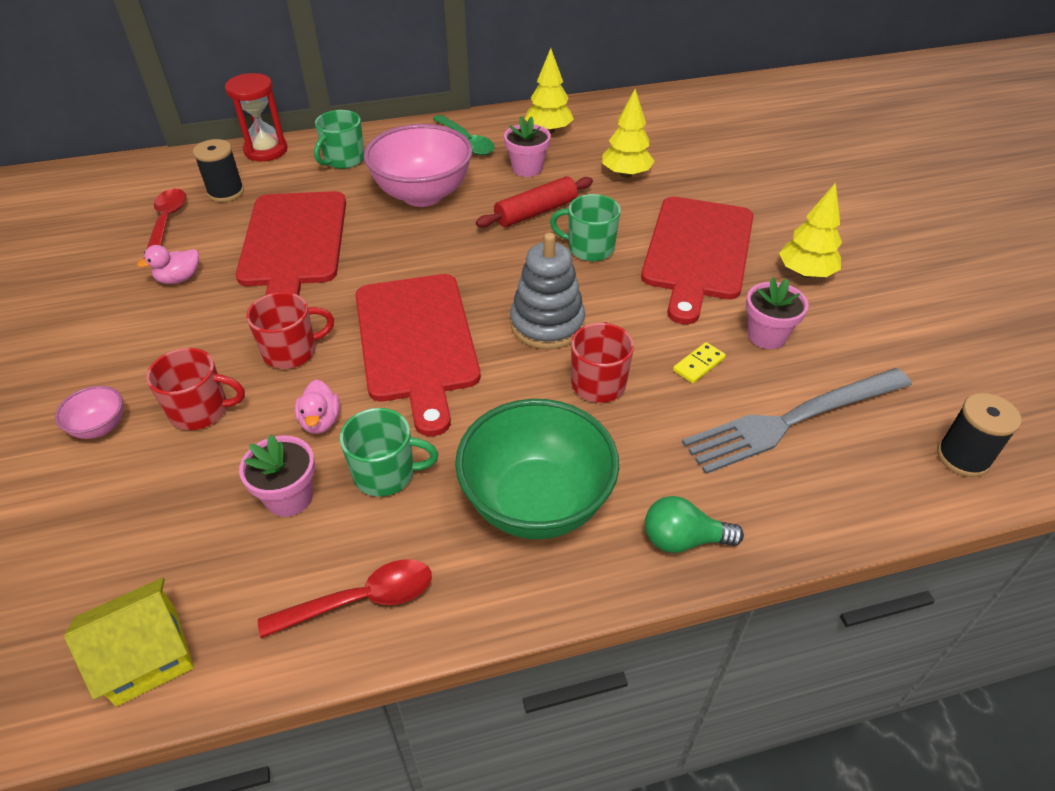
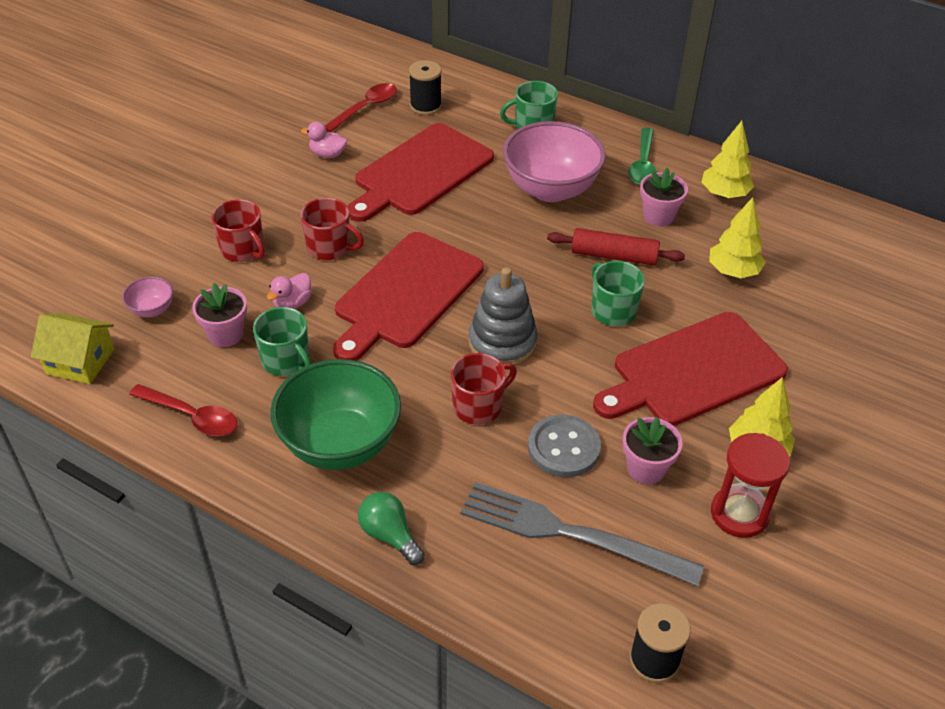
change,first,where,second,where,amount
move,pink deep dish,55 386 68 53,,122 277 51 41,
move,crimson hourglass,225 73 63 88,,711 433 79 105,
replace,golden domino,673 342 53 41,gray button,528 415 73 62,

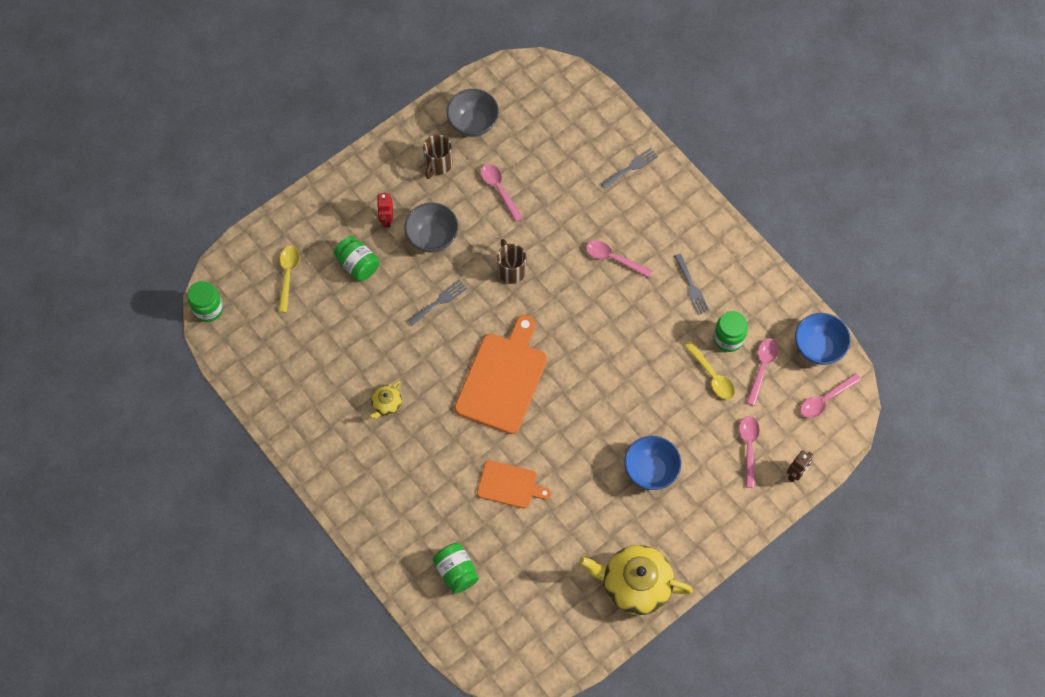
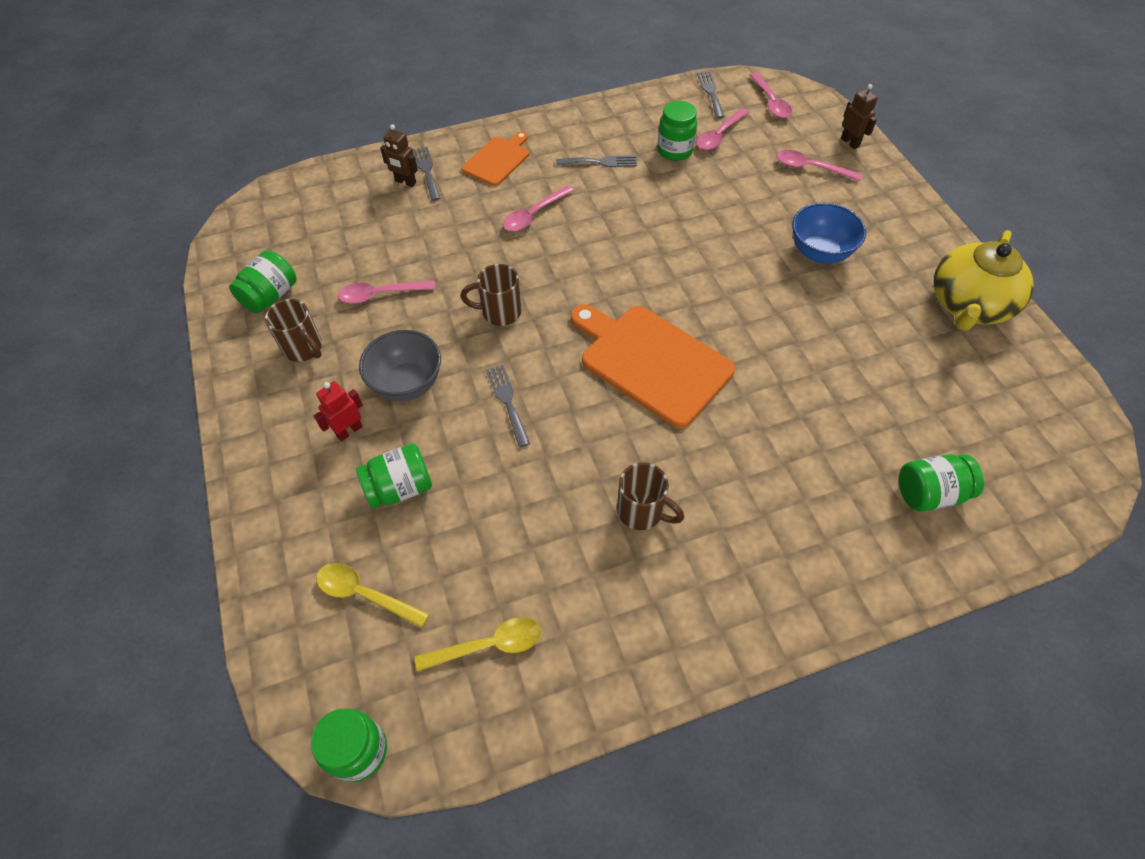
change,first,where,second,where,amount
insert,,,brown robot,380 124 38 63,
move,orange bread board,477 460 74 49,,462 131 67 55,
move,golden teaspoon,684 341 51 58,,415 617 126 55,
replace,golden teapot,369 381 33 38,brown mug,617 462 67 68,
replace,gray deep dish,447 89 52 48,green jam jar,229 250 67 63,
replace,blue deep dish,795 313 56 52,gray fork,697 71 27 48,
rotate,crimson robot,377 193 16 34,,314 381 49 60,120 degrees clockwise
rotate,pink teaspoon,746 339 33 67,,697 108 52 42,90 degrees counterclockwise

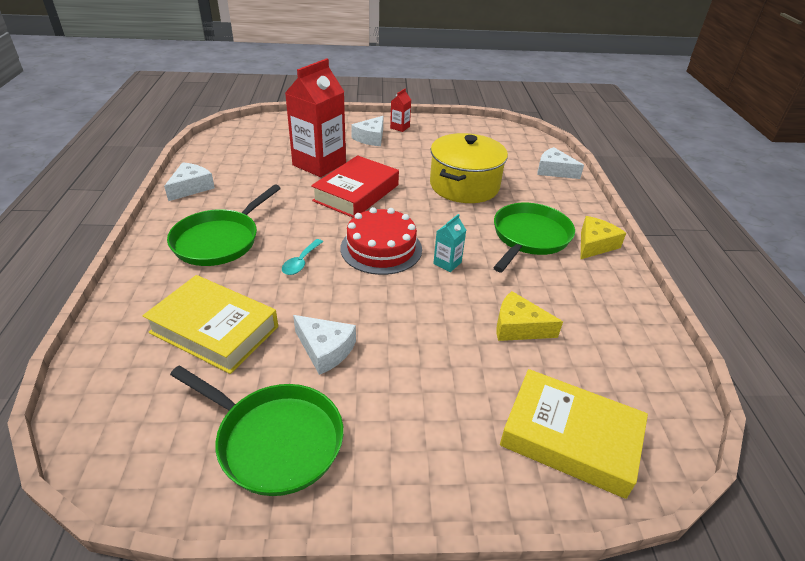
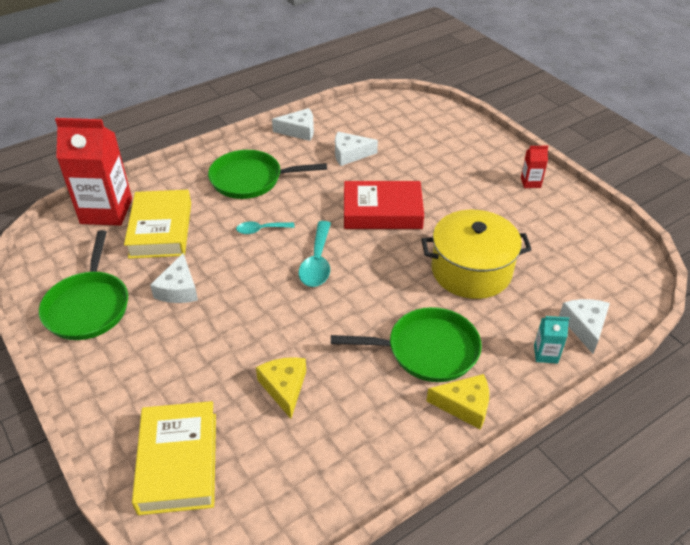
change,first,where,second,where,amount
move,crimson carton,285 58 61 119,,55 118 77 108,
move,pure white cheese,351 116 32 30,,335 132 43 34,
move,turquoise carton,433 214 33 58,,534 316 35 48,
replace,crimson gateau,341 207 81 68,turquoise teaspoon,299 221 32 66,

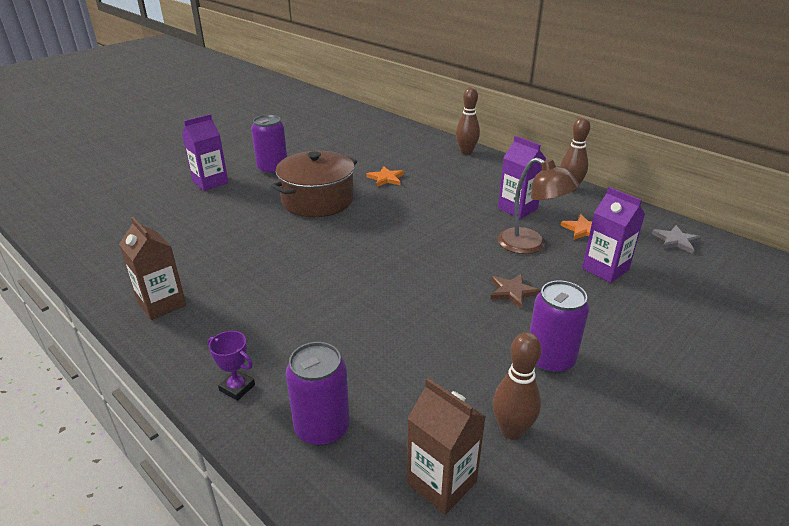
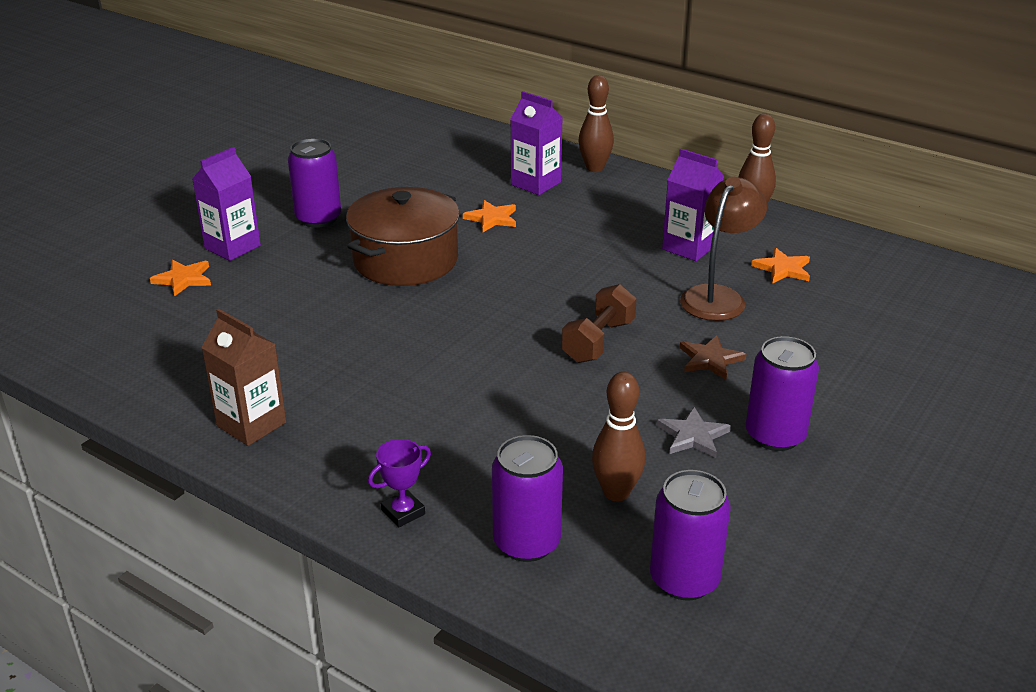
change,first,where,second,where,amount
insert,,,orange star,150 260 61 37,
insert,,,brown hand weight,561 284 76 79,
move,brown bowling pin,493 332 48 108,,592 372 54 129,
move,violet carton,582 187 63 96,,510 91 53 104,
move,gray star,652 225 49 29,,657 407 74 51,
replace,brown carton,407 378 79 137,violet soda can,650 470 81 131,
rotate,violet trophy,208 331 47 70,,368 439 63 88,60 degrees counterclockwise
rotate,brown lamp,497 157 82 97,,680 177 87 144,90 degrees counterclockwise

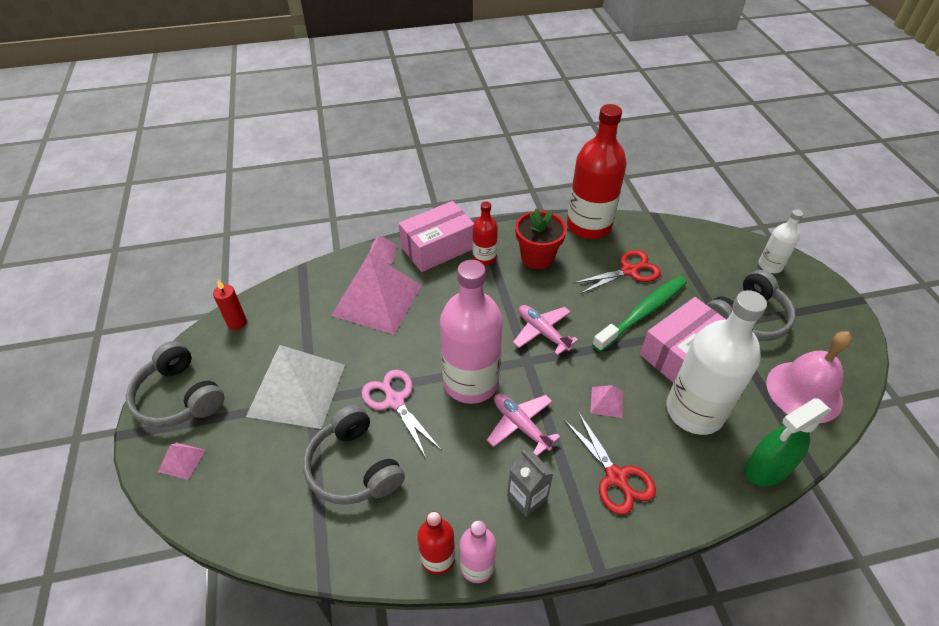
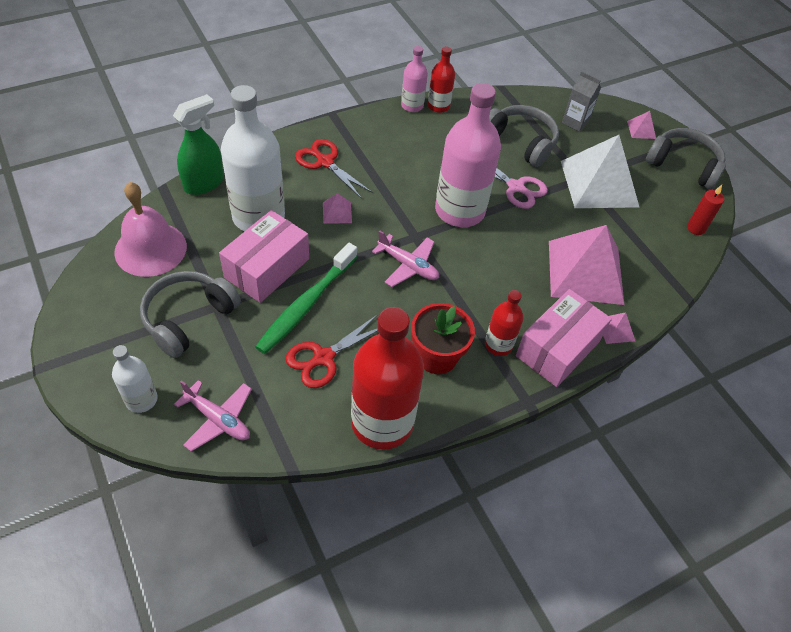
change,first,where,second,where,amount
move,pink toy plane,487 394 73 62,,174 380 78 72,
move,gray carton,507 450 47 67,,562 71 39 61,

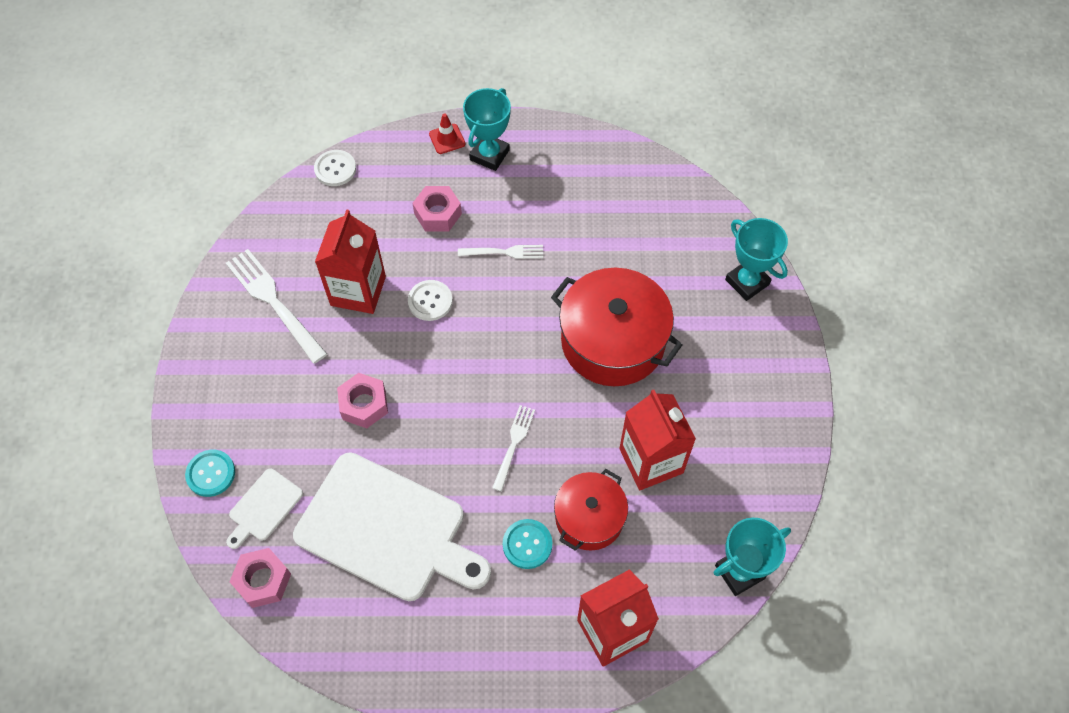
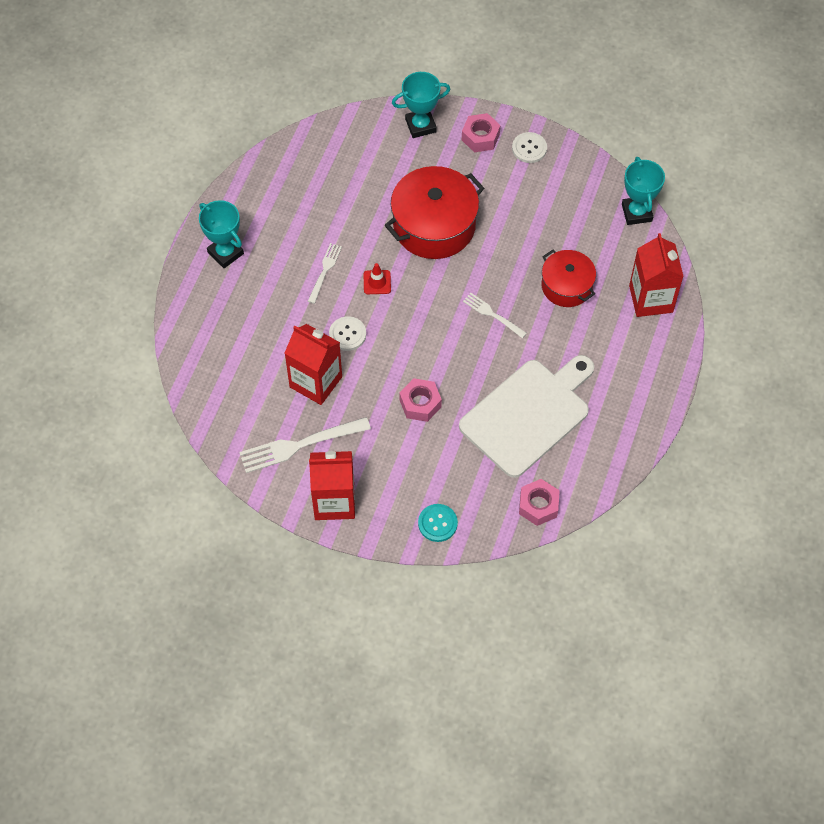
change,first,where,second,where,amount
delete,pure white bread board,226 468 77 81,,,
delete,turquoise button,503 519 49 50,,,
move,pure white button,314 150 42 36,,512 132 35 31,
move,pink hexagon nut,412 186 50 45,,462 113 38 39,
move,crimson traffic cone,429 113 36 41,,364 263 27 31,
move,crimson carton,619 390 77 100,,309 451 46 69,

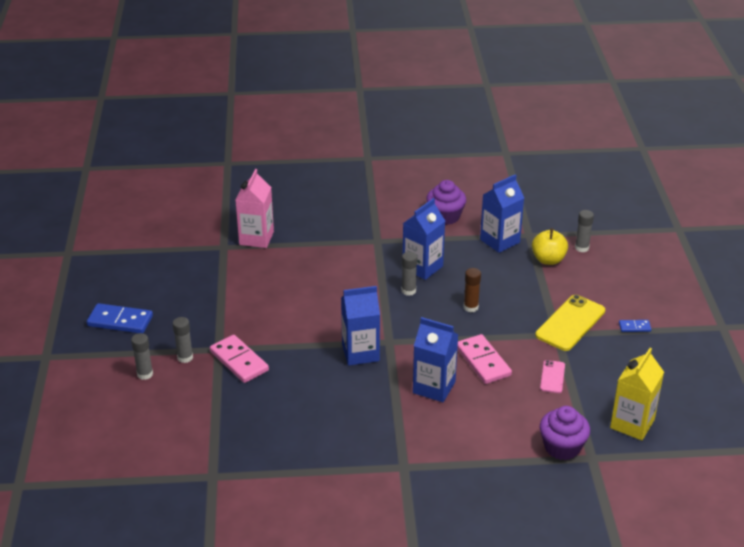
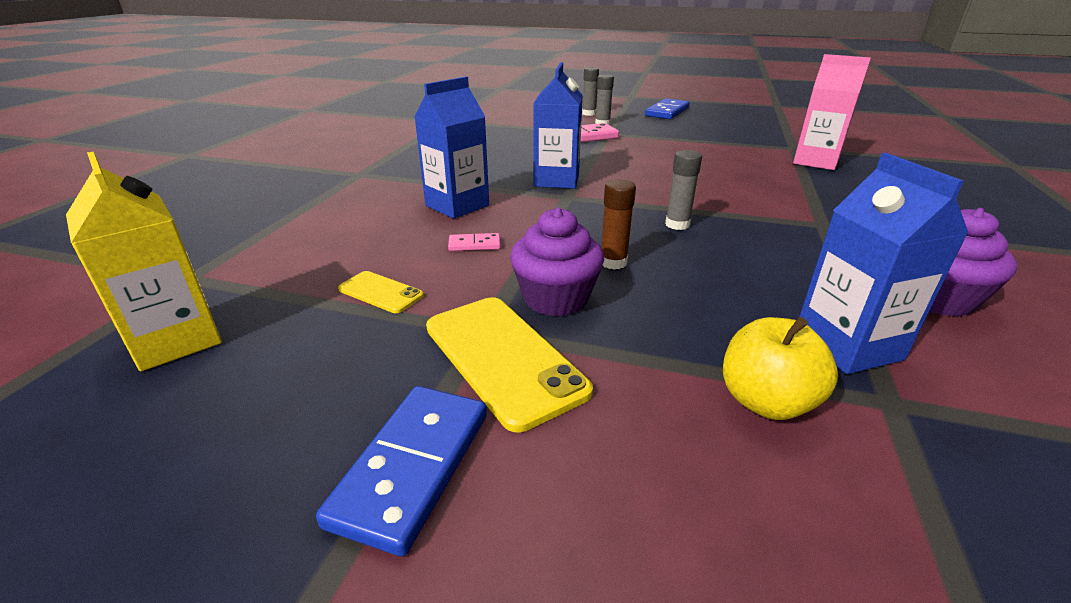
change,first,where,second,where,amount
delete,blue carton,403 198 42 82,,,
delete,gray stick of glue,575 210 19 42,,,
move,violet fairy cake,540 406 50 54,,510 207 94 110,
recolor,pink phone,540 360 25 33,golden phone,338 271 86 42,
resize,pink domino,457 334 55 50,,448 233 53 18,x0.50
resize,blue domino,619 320 32 12,,316 386 171 170,x1.98

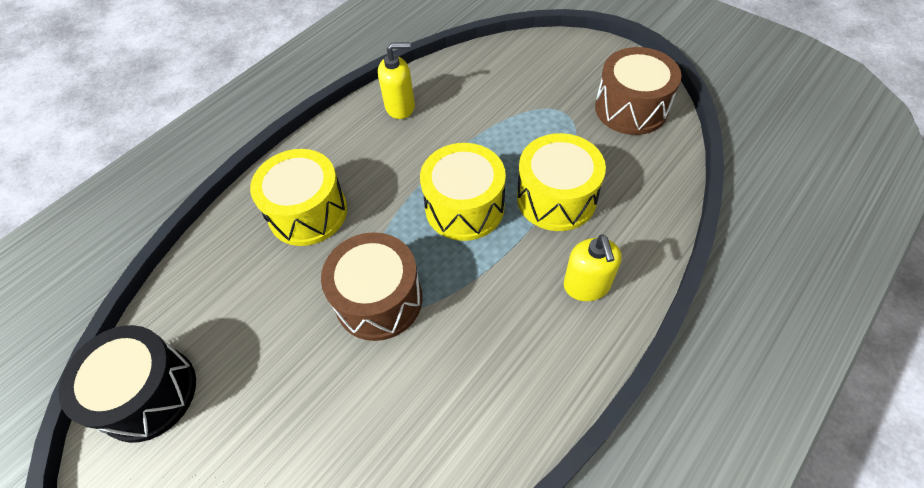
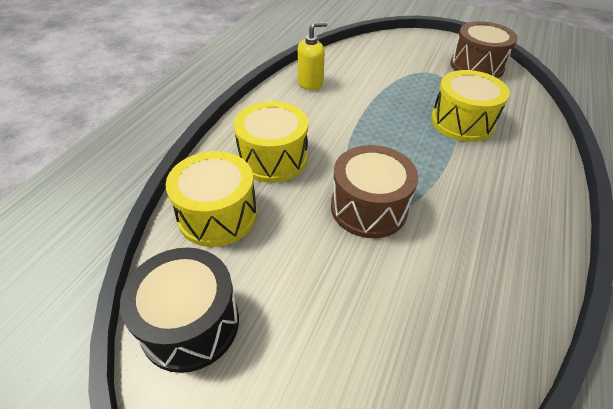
change,first,where,second,where,amount
delete,golden soap dispenser,564 234 58 67,,,
move,golden snare drum,420 143 86 98,,166 151 91 96,

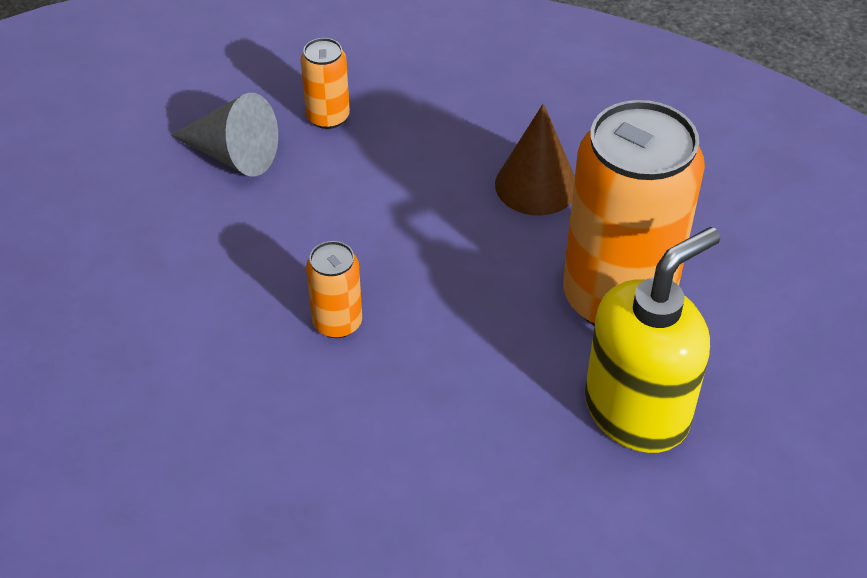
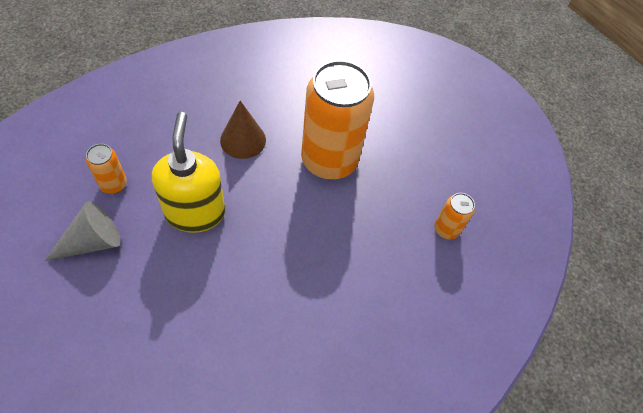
change,first,where,second,where,amount
move,orange soda can,306 241 56 97,,435 193 40 47,
move,golden soap dispenser,585 227 136 226,,152 112 73 121,

